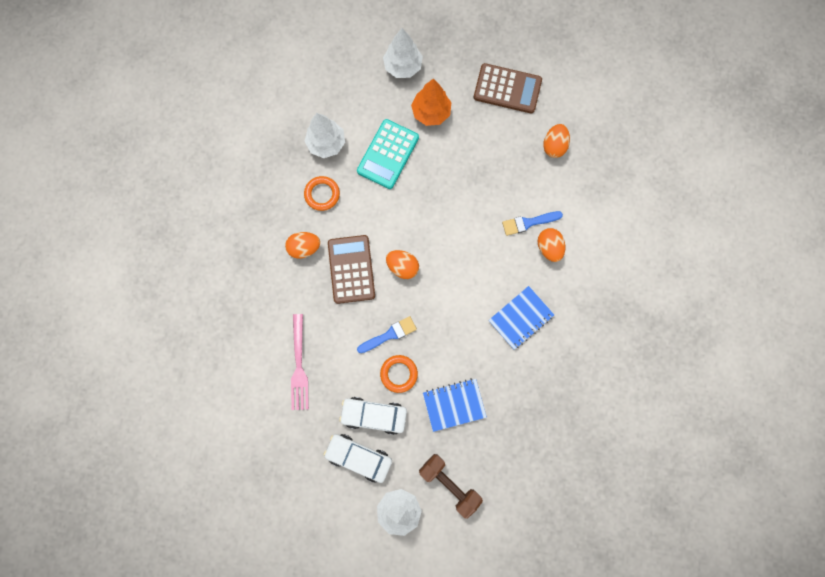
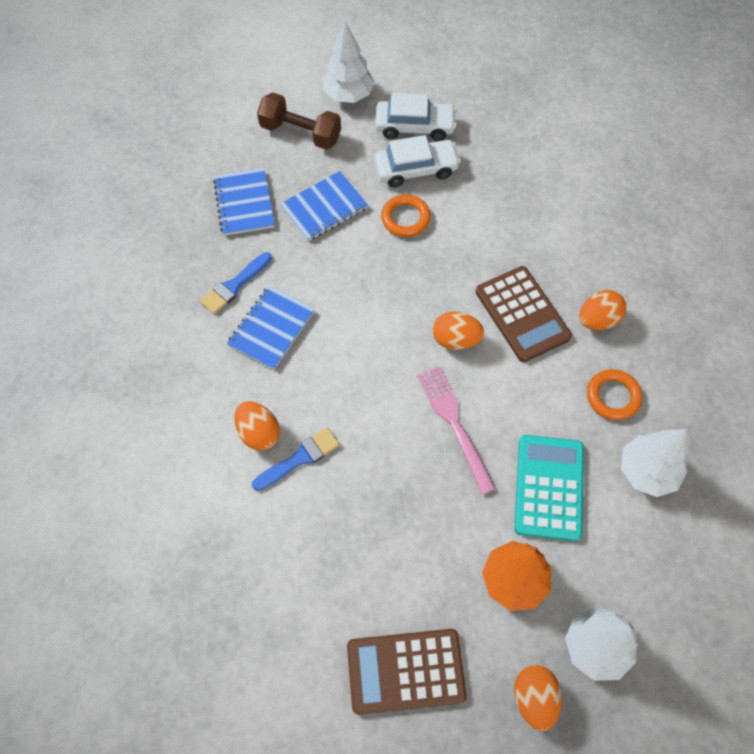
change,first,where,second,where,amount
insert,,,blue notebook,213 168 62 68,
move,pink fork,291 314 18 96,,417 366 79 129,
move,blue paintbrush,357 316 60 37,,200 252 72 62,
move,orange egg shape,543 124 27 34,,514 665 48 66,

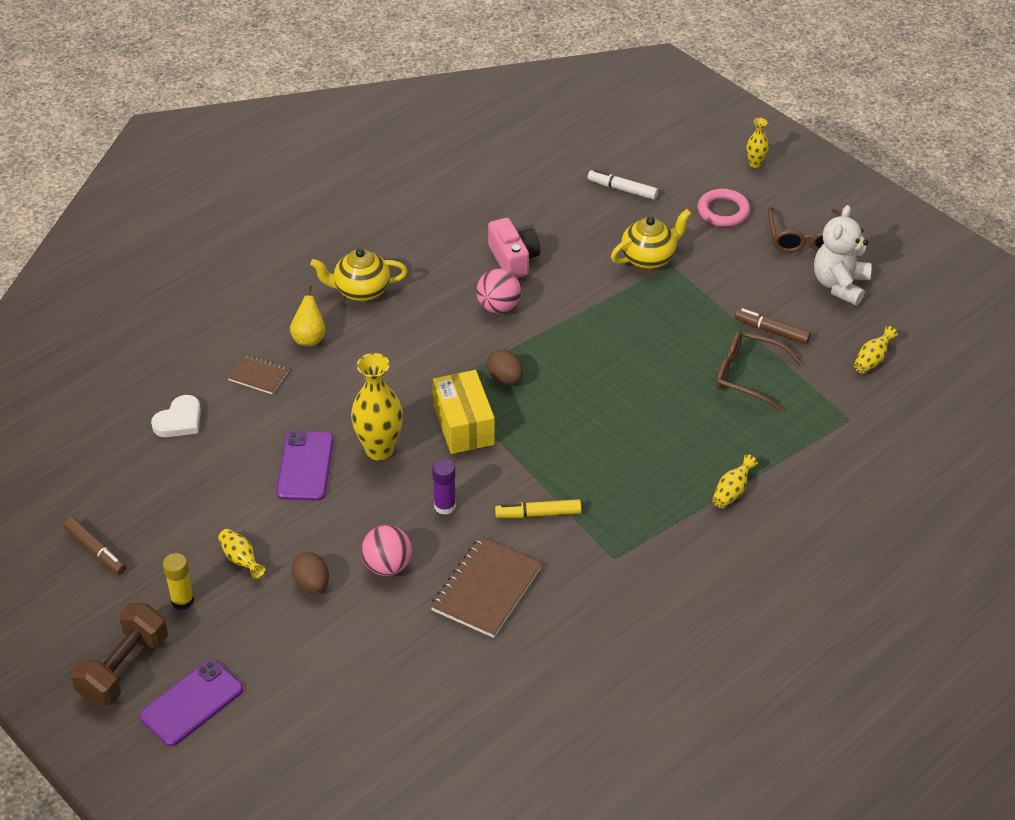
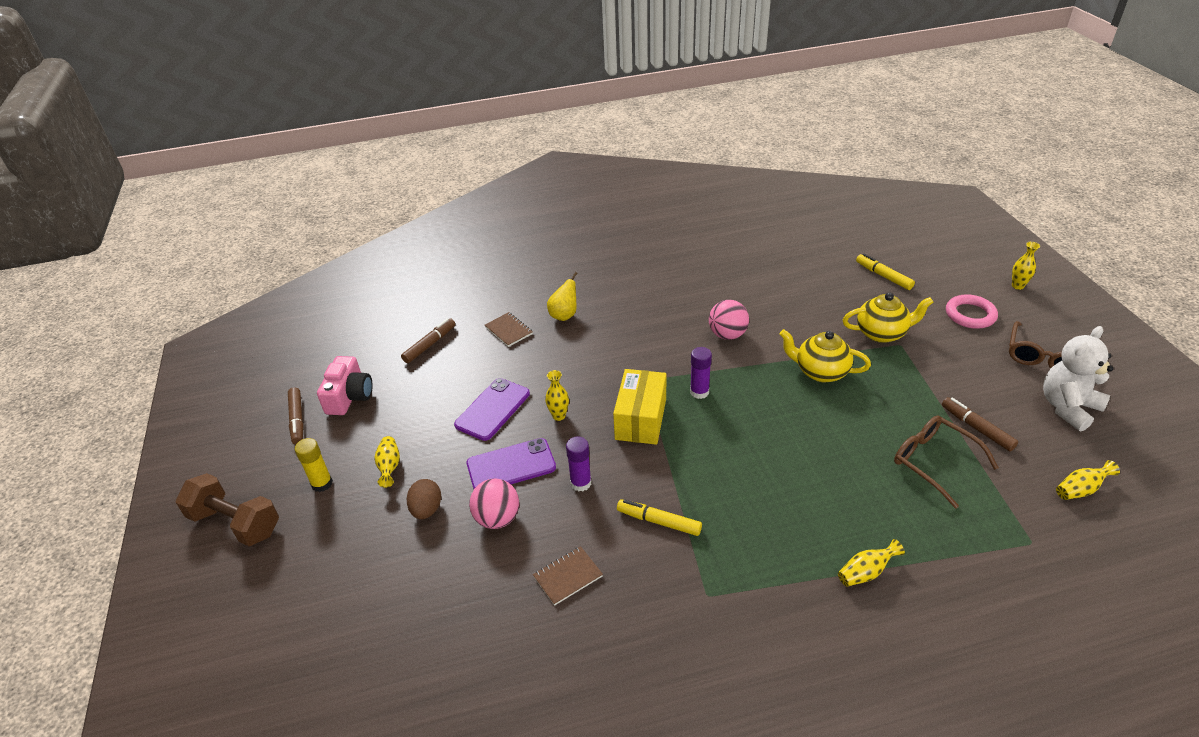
change,first,where,second,where,amount
move,violet phone,139 659 104 87,,466 438 90 51,
move,golden teapot,310 248 98 53,,780 329 91 53,
move,pink compact camera,488 218 52 60,,317 356 56 59,
replace,pure white heart shape,151 395 50 42,brown felt pen,401 318 54 45,
replace,brown egg shape,486 349 37 35,violet stick of glue,690 347 22 52,
recolor,pure white felt pen,588 169 70 31,golden felt pen,856 254 59 36,
rotate,brown hand weight,71 603 97 102,,176 473 103 73,60 degrees clockwise
resize,golden vase,351 353 52 108,,545 370 24 51,x0.50
resize,brown notebook,431 536 111 102,,533 546 70 60,x0.55

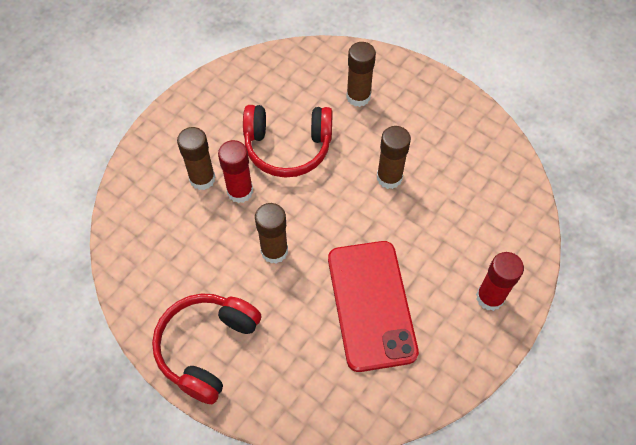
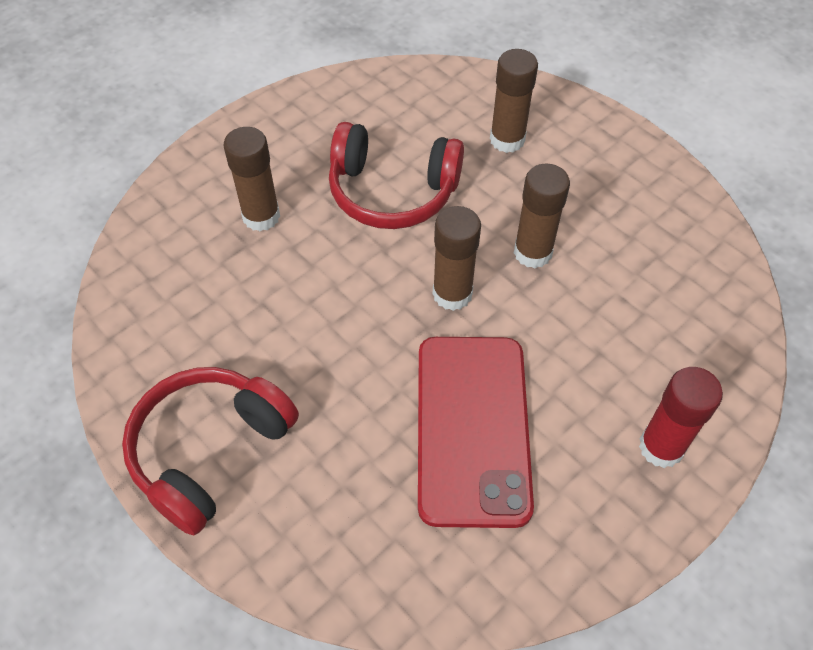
change,first,where,second,where,amount
delete,crimson stick of glue,218 140 35 63,,,
move,brown stick of glue,255 203 33 61,,433 206 48 105,

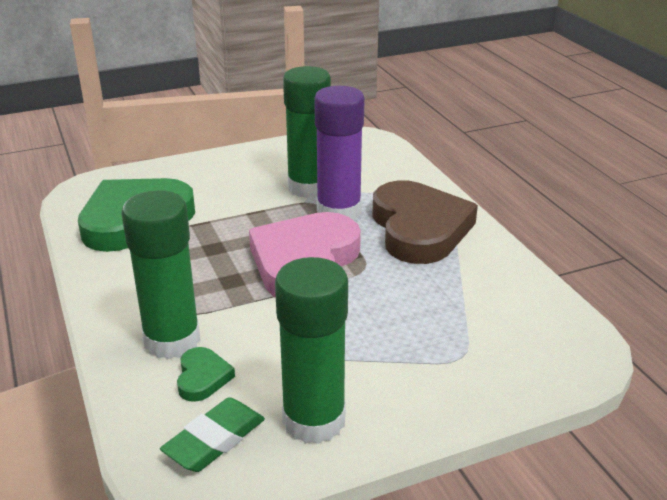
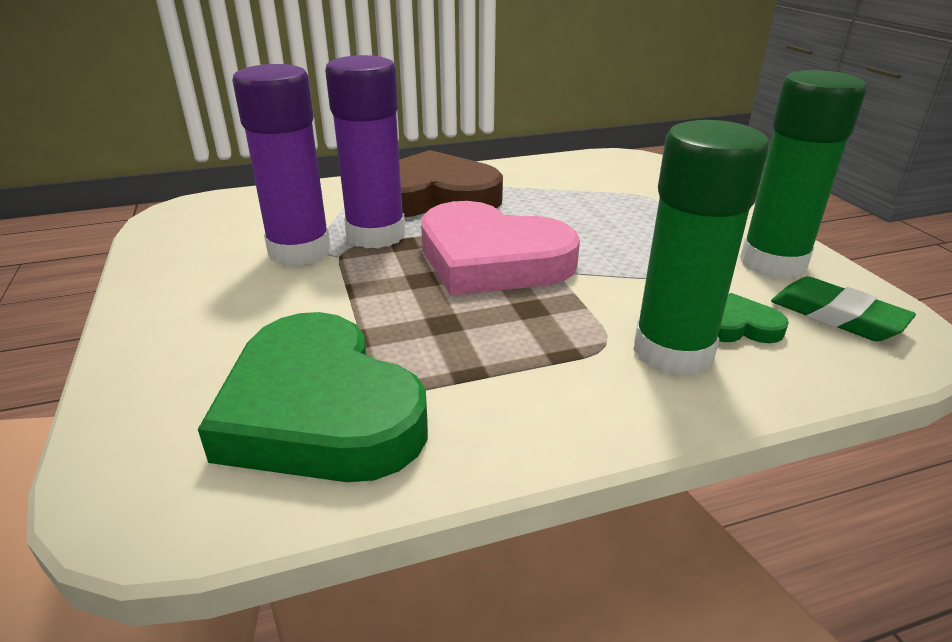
change,first,where,second,where,amount
recolor,green stick of glue,283 66 48 132,violet stick of glue,232 64 99 202,

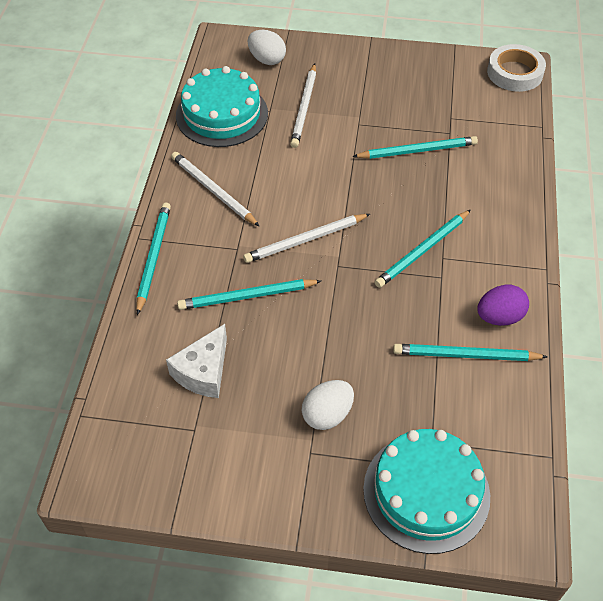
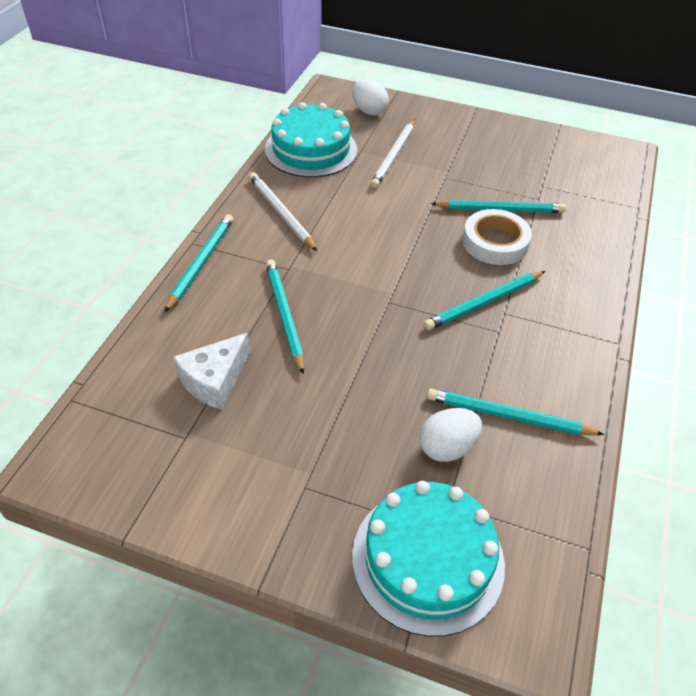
change,first,where,second,where,amount
delete,pure white pencil,243 214 127 49,,,
delete,violet egg shape,477 285 52 41,,,
move,pure white egg shape,302 380 52 50,,419 408 63 54,
move,pure white roll of tape,487 44 59 48,,463 209 69 56,
rotate,turquoise pencil,177 279 144 31,,266 259 38 116,75 degrees clockwise

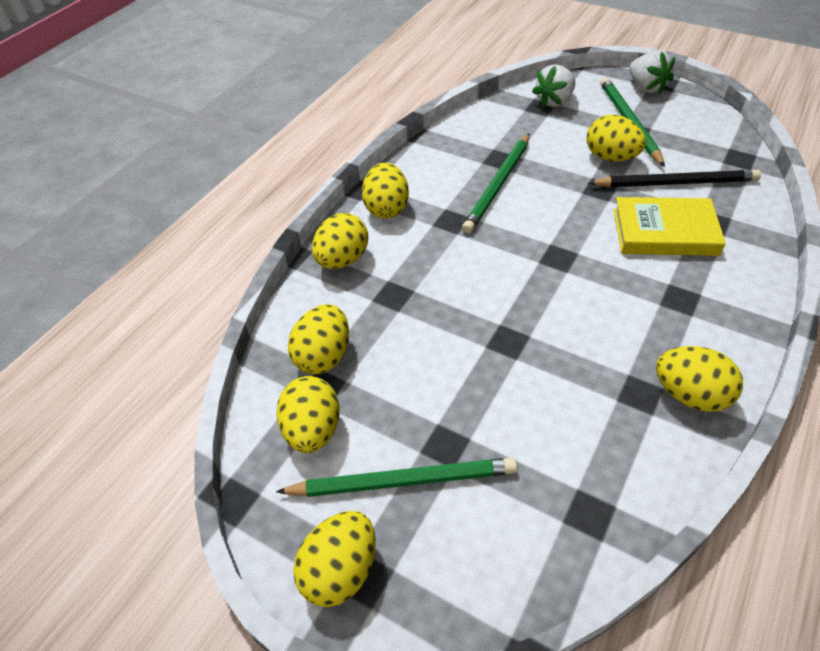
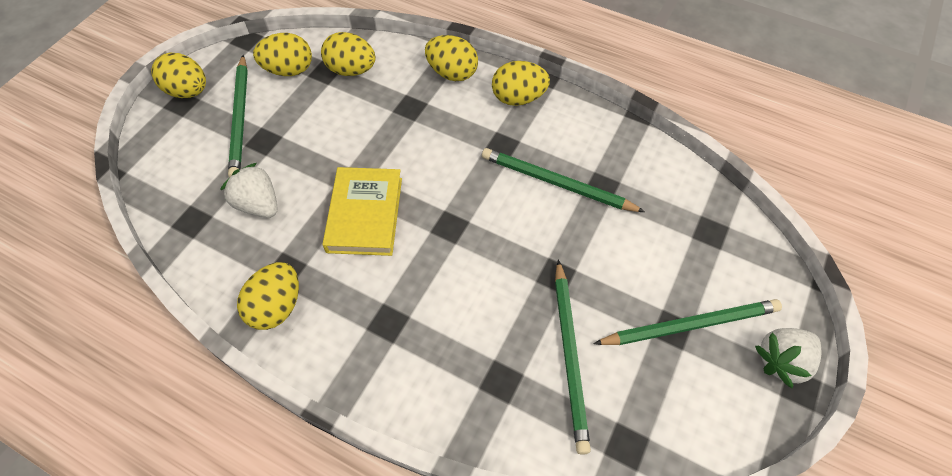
change,first,where,second,where,amount
delete,golden egg shape,587 115 59 47,,,
move,pure white strawberry,532 64 43 44,,220 163 57 55,
move,golden hardcover,614 197 112 59,,322 167 80 89,
recolor,jet-black pencil,588 169 173 18,green pencil,555 260 36 195,

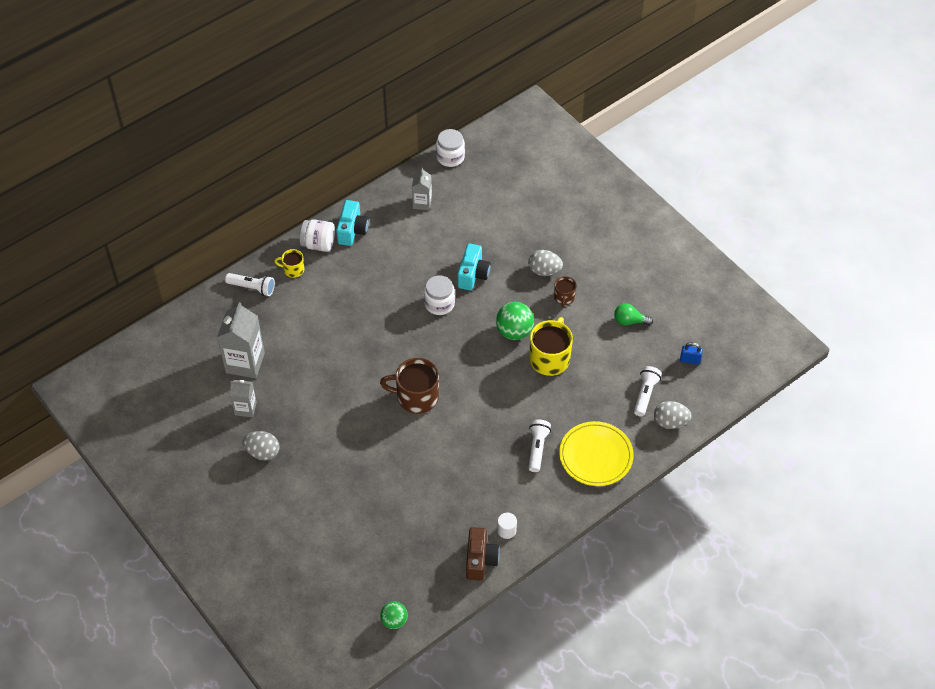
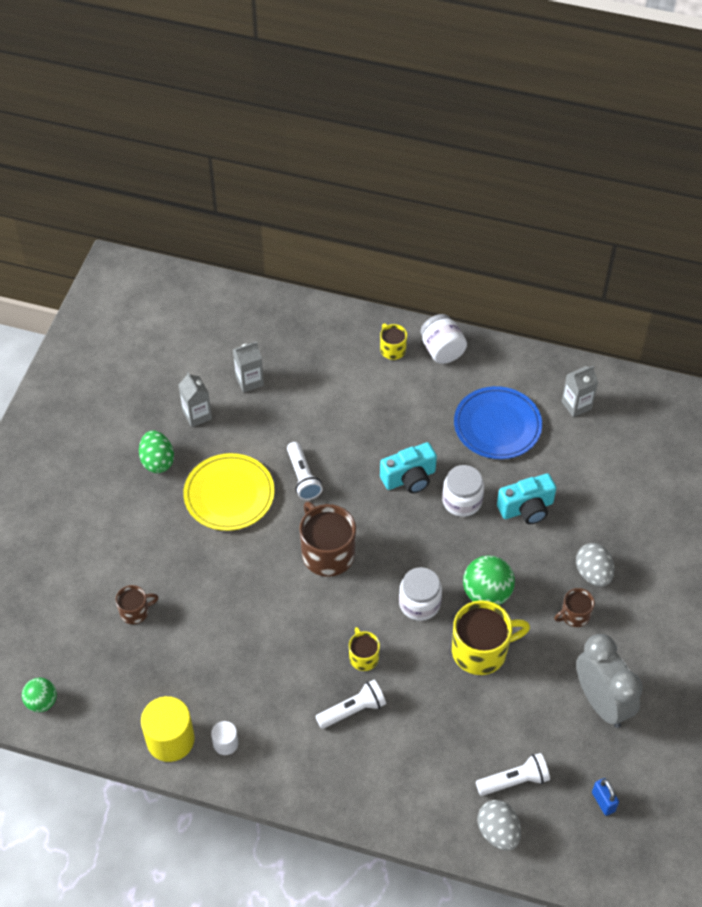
change,first,where,second,where,amount
insert,,,brown mug,116 585 43 39,
insert,,,golden mug,349 627 31 44,
insert,,,blue flat dish,454 386 88 73,
move,pure white flashlight,225 273 50 23,,287 442 35 58,
move,turquoise compact camera,336 200 33 46,,380 442 57 51,
move,pure white jam jar,436 129 29 38,,399 567 43 54,
move,golden flat dish,559 421 75 65,,183 453 92 78,
replace,brown compact camera,466 527 34 54,golden cylinder shape,141 696 54 66,
replace,green bulb,614 303 39 22,gray bedside clock,576 634 67 94,
recolor,gray egg shape,242 431 38 29,green egg shape,139 431 35 42,
resize,gray carton,217 302 48 76,,233 342 31 51,x0.57

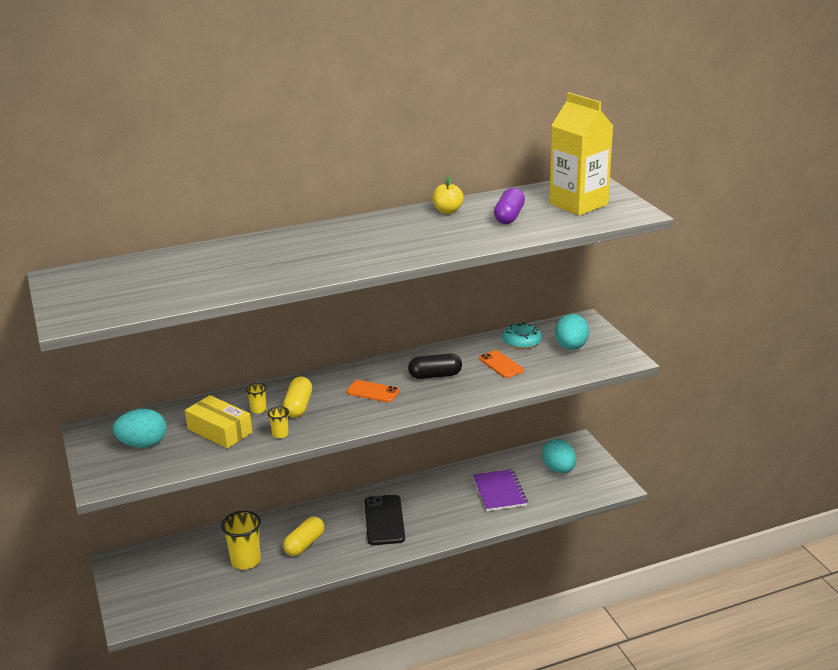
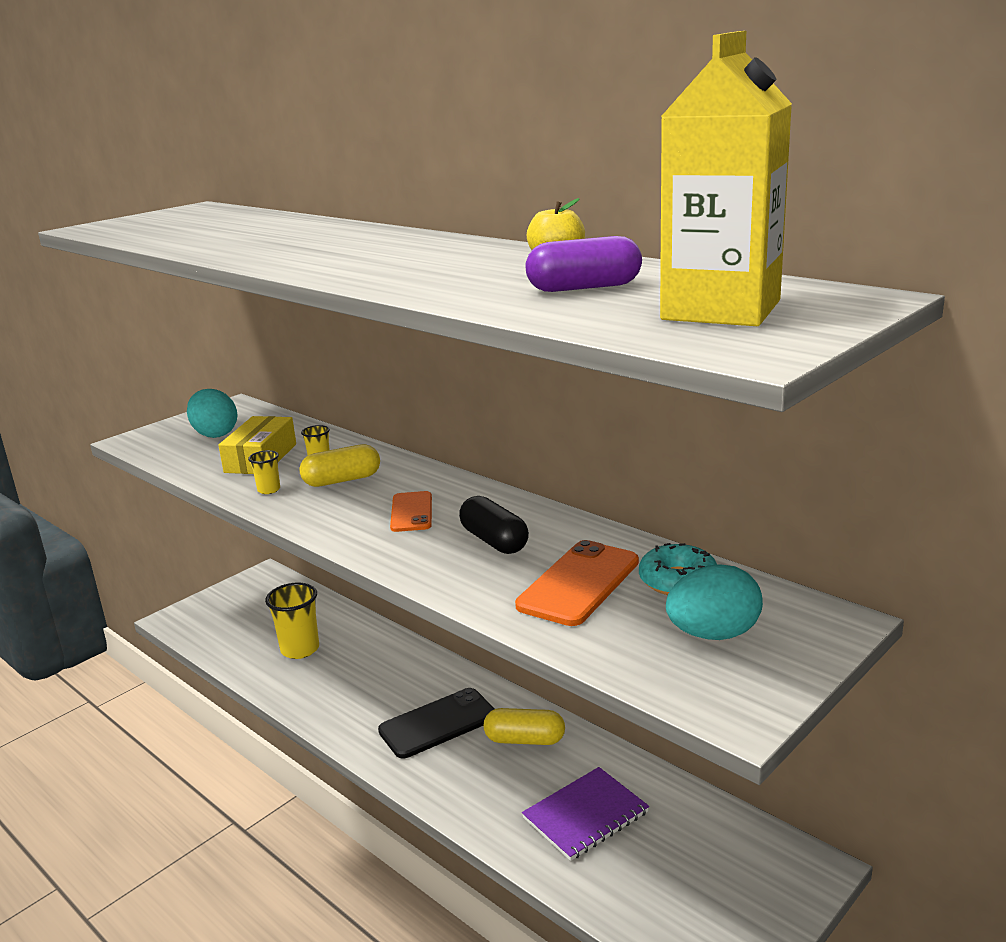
change,first,where,second,where,amount
delete,turquoise egg shape,542 439 34 34,,,
move,golden pill shape,283 516 42 40,,484 708 81 37,
resize,orange phone,479 350 45 28,,515 540 124 86,x1.56

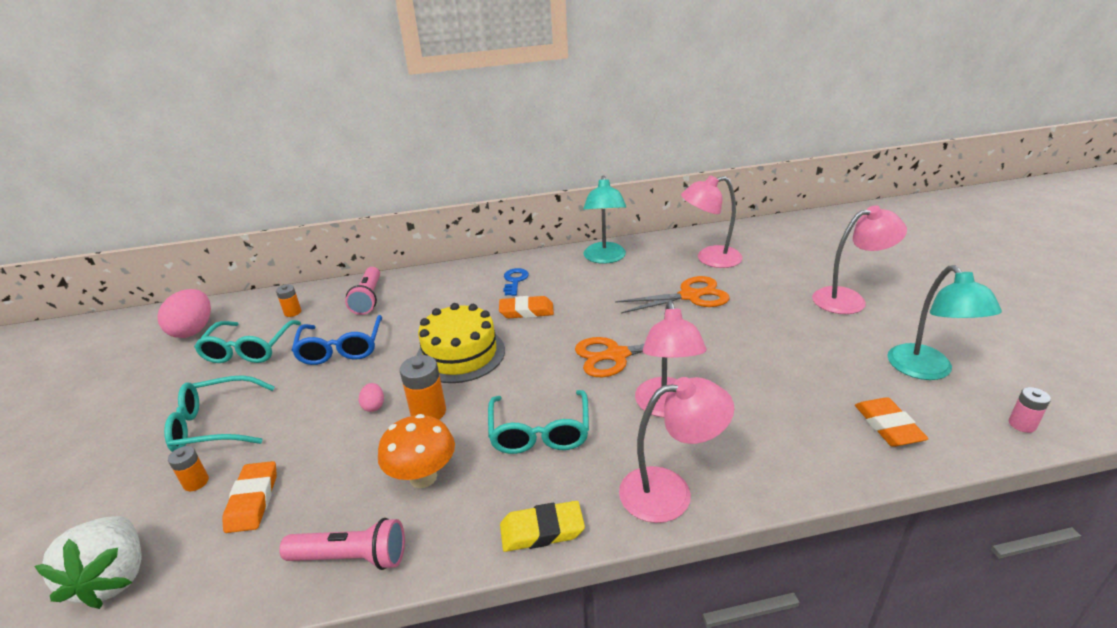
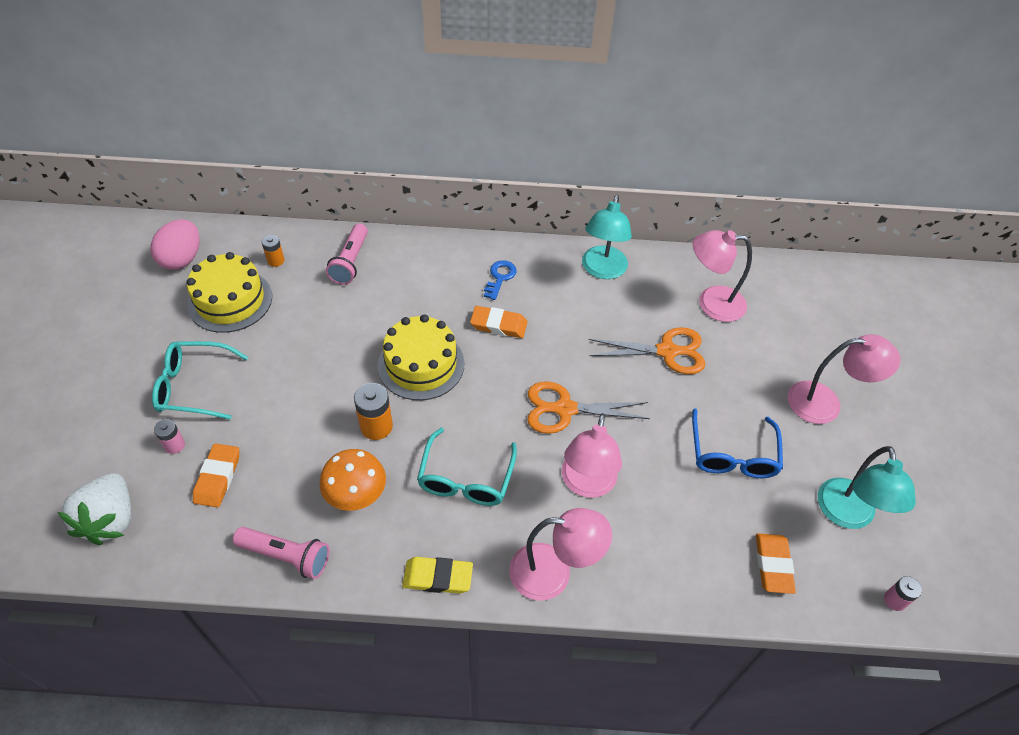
change,first,where,second,where,amount
delete,pink egg shape,359 383 25 29,,,
move,blue glasses,291 315 91 50,,692 408 91 70,
replace,turquoise glasses,194 320 107 43,golden gateau,187 252 85 81,
recolor,orange power cell,168 446 41 45,pink power cell,154 419 31 35,

